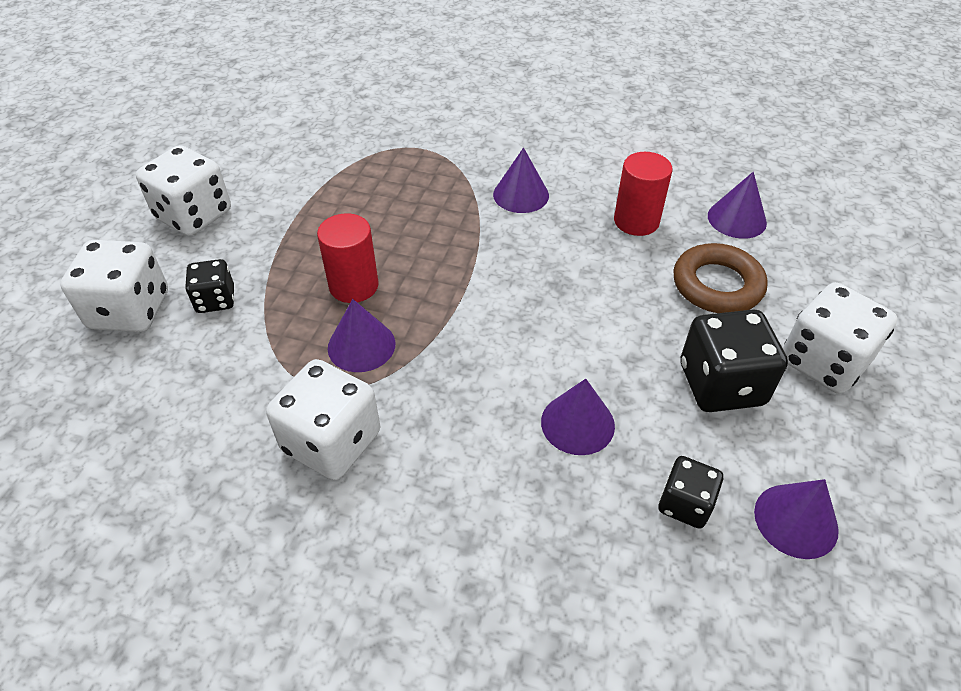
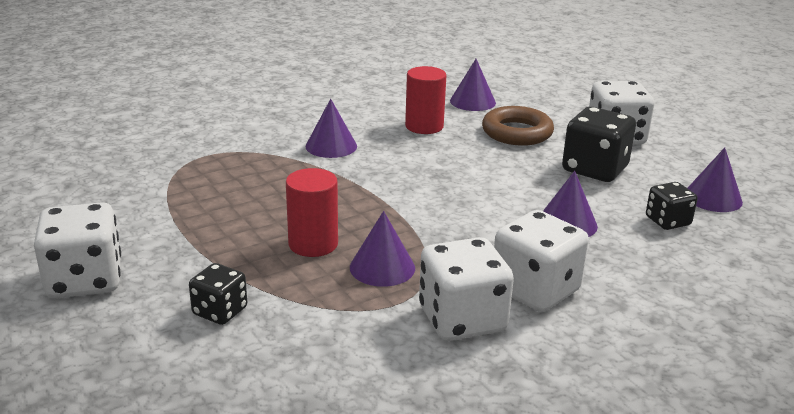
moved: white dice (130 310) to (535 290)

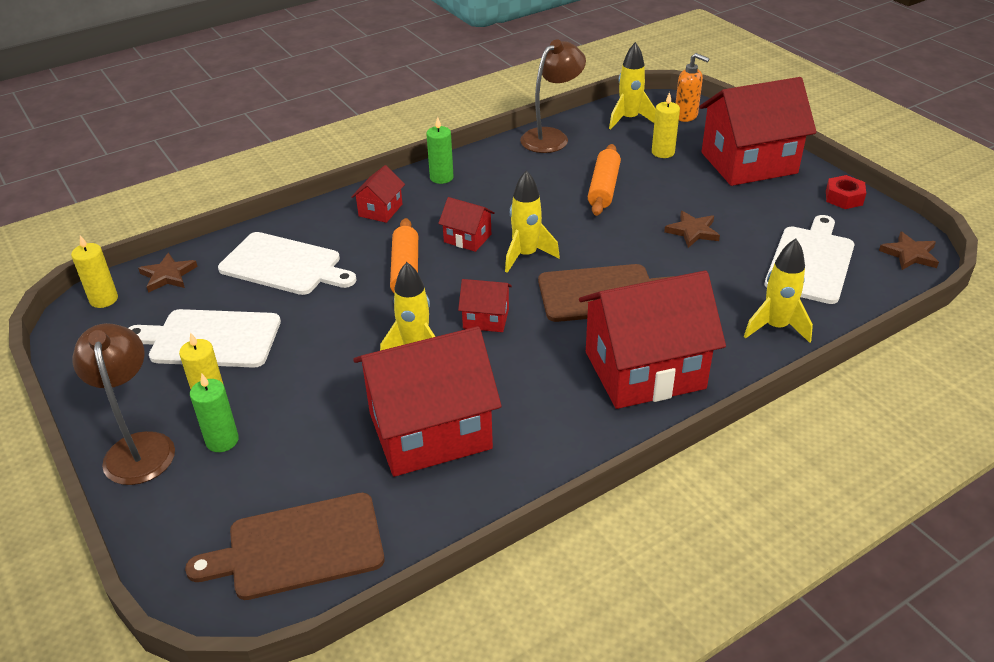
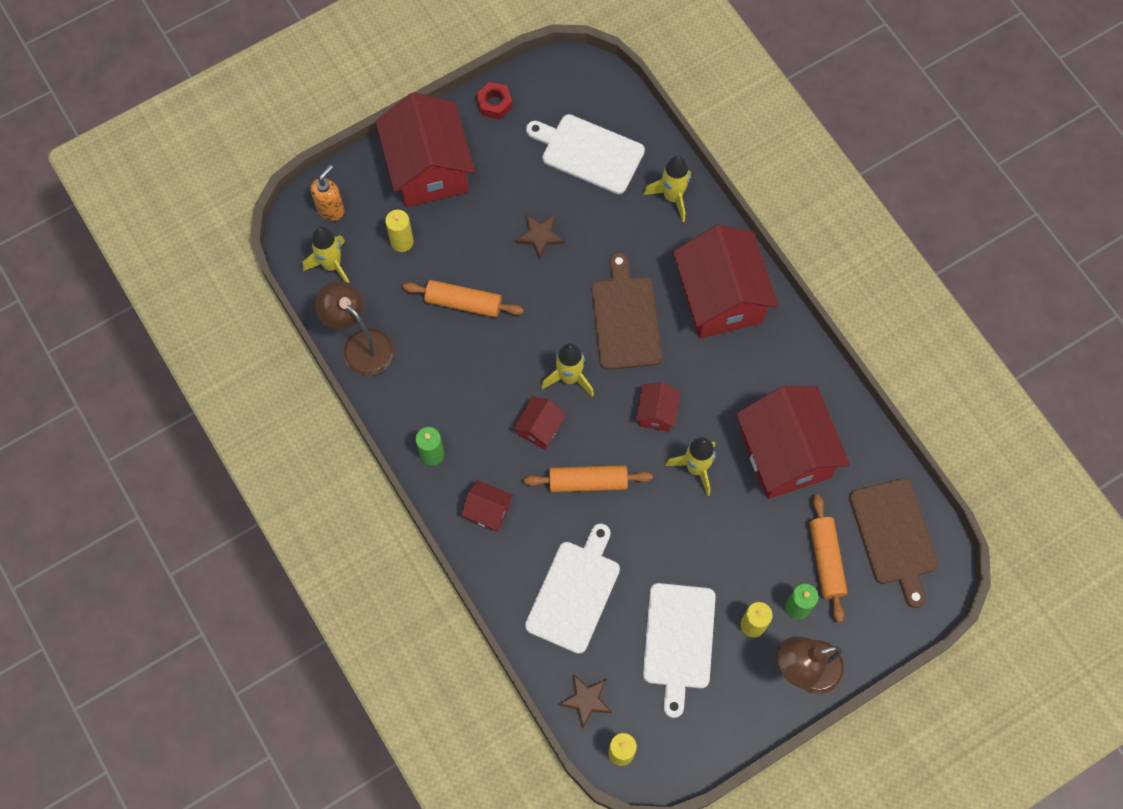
removed: brown star (909 254)
added: orange rolling pin (826 560)

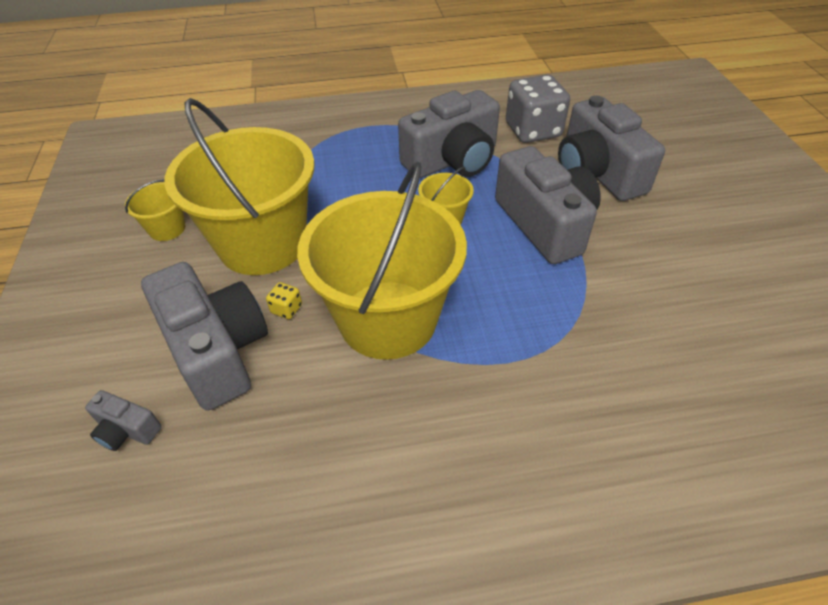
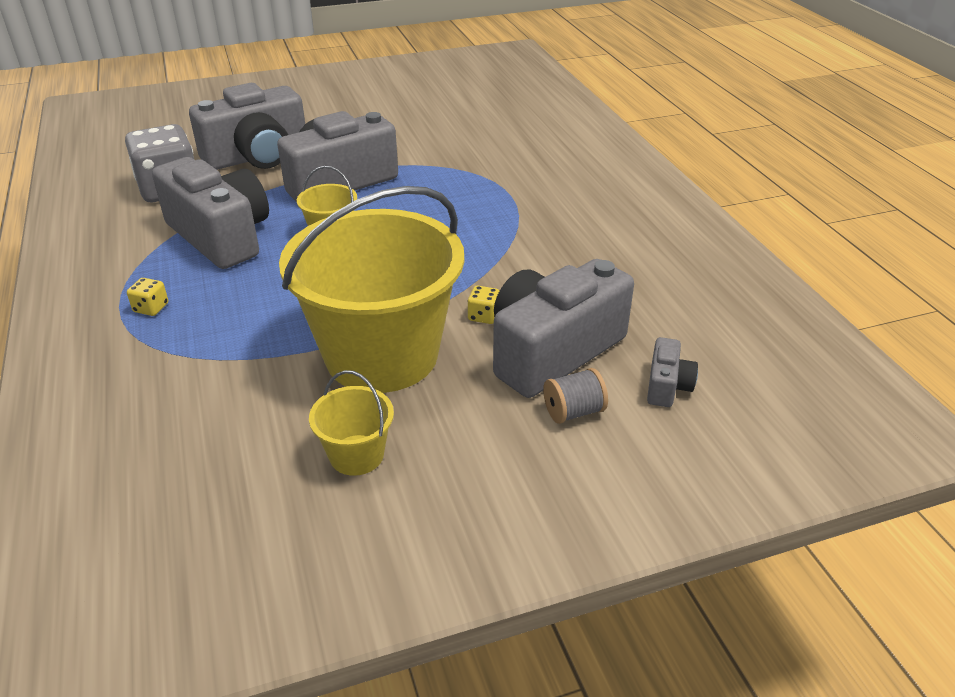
removed: yellow bucket (388 319)
added: yellow dice (151 308); grey spool (573 411)

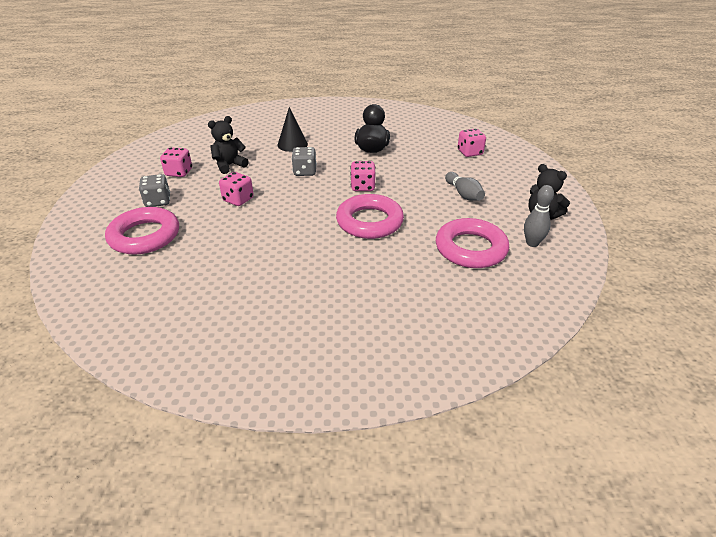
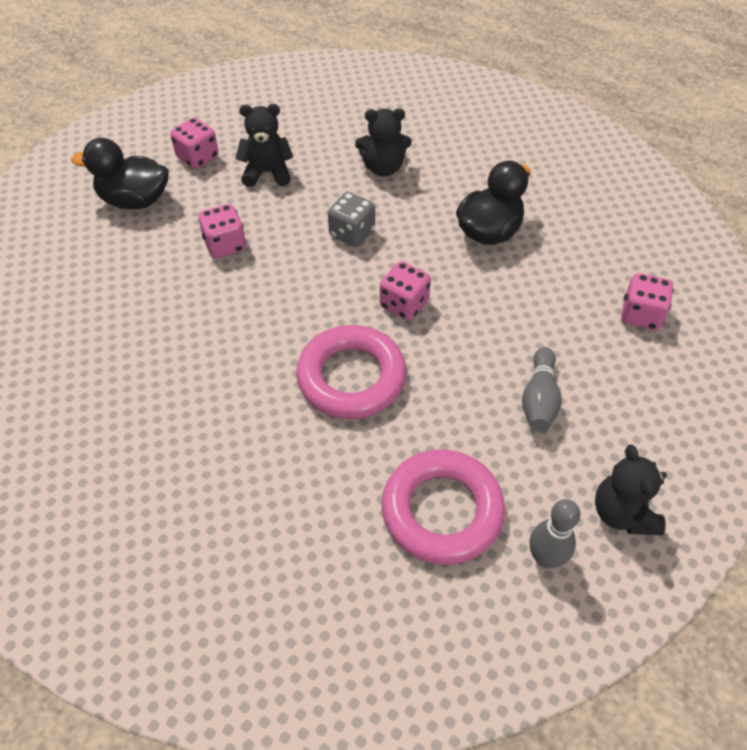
removed: pink ring (145 236)
replaced: grey dice (158 201) to black duck (135 200); black cone (292 144) to black teddy bear (383 168)

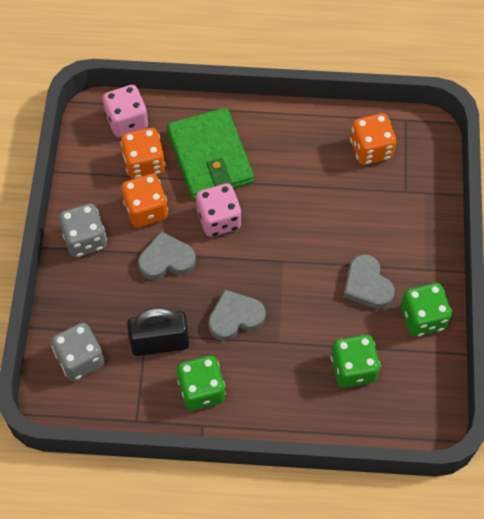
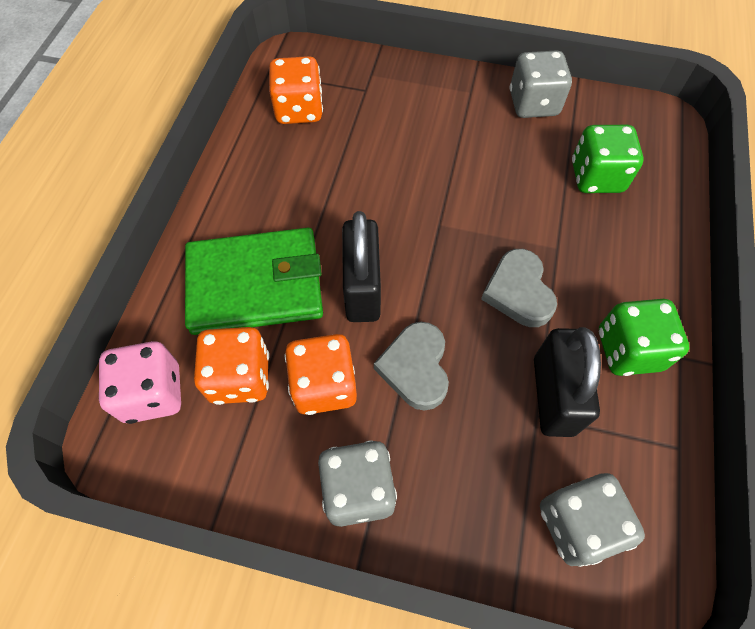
removed: grey heart (367 285)
replaced: pink dice (219 219) to black padlock (362 289)
recoloured: green dice (422 318) to grey dice (533 104)

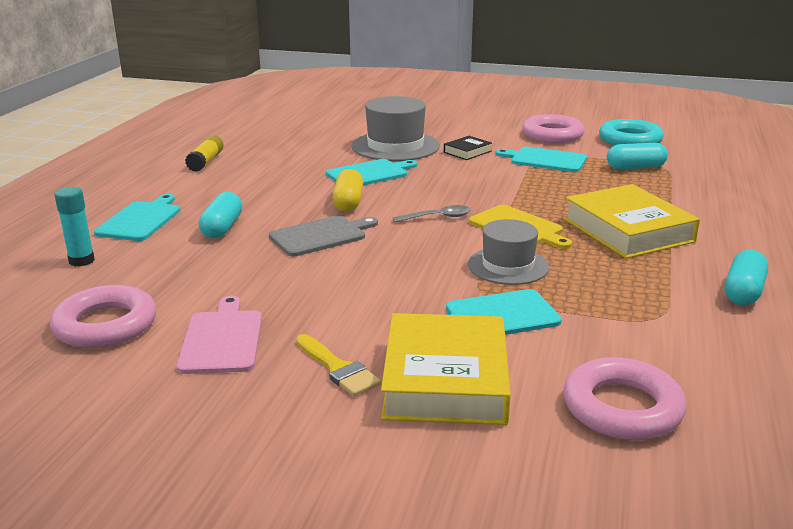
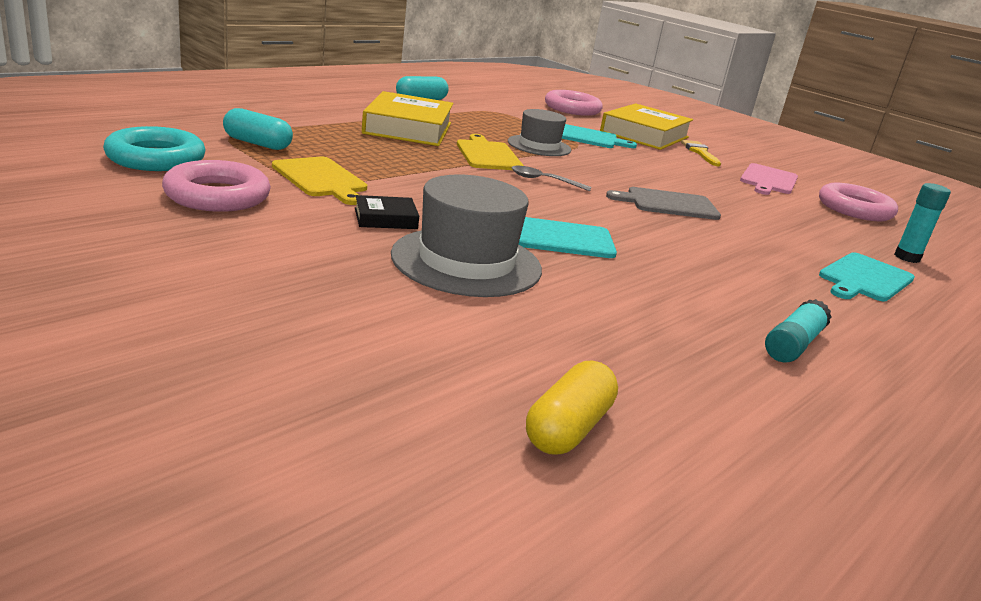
removed: turquoise capsule (222 228)
moved: yellow capsule (348 202) to (568 428)
recoloured: turquoise cutting board (545 160) to yellow cutting board (321 179); yellow glue stick (206 161) to turquoise glue stick (793 344)

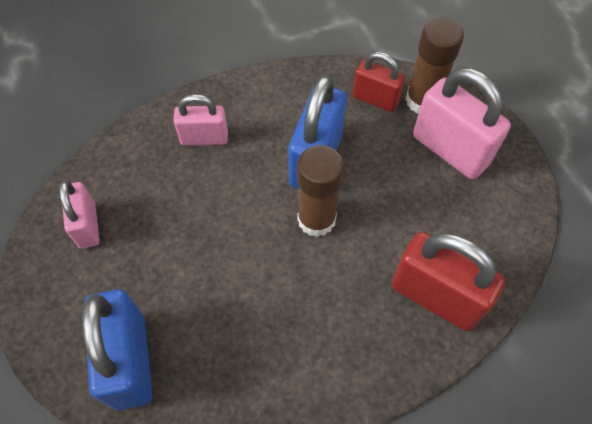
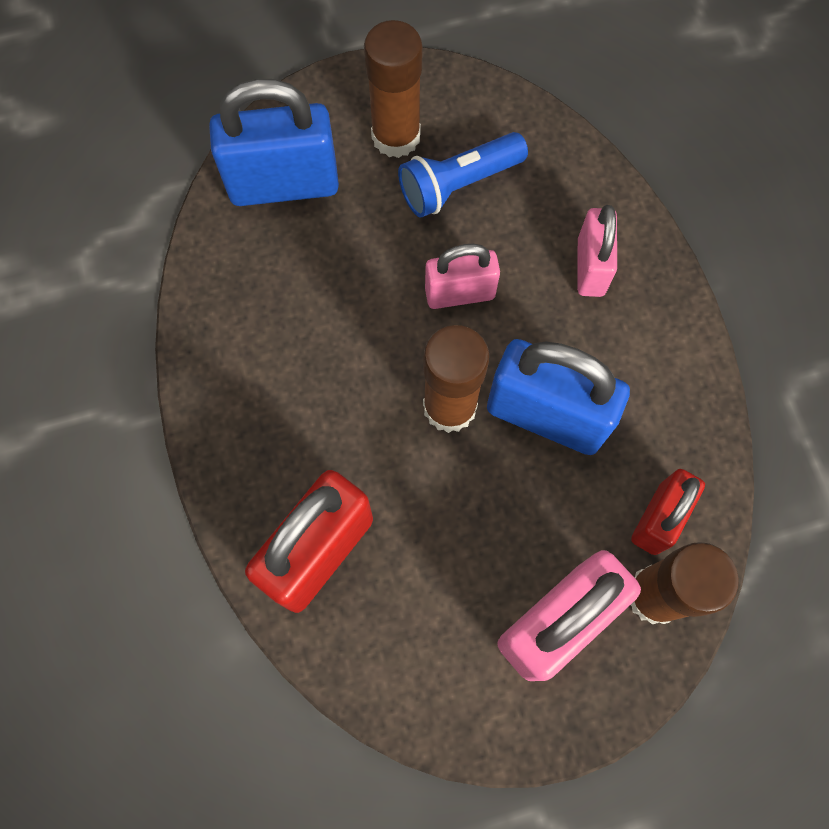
added: brown glue stick (396 136); blue flashlight (458 184)
moved: pink padlock (87 225) to (459 293)

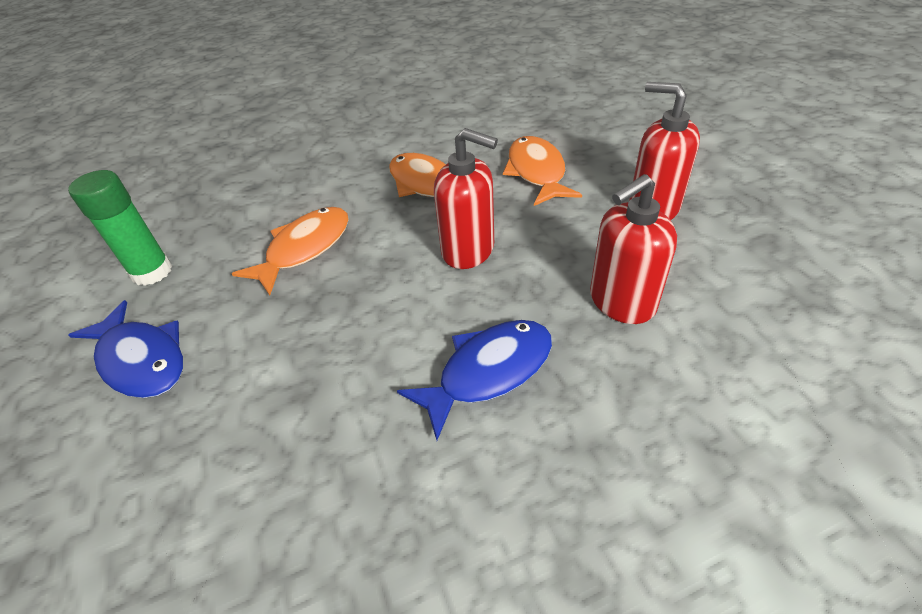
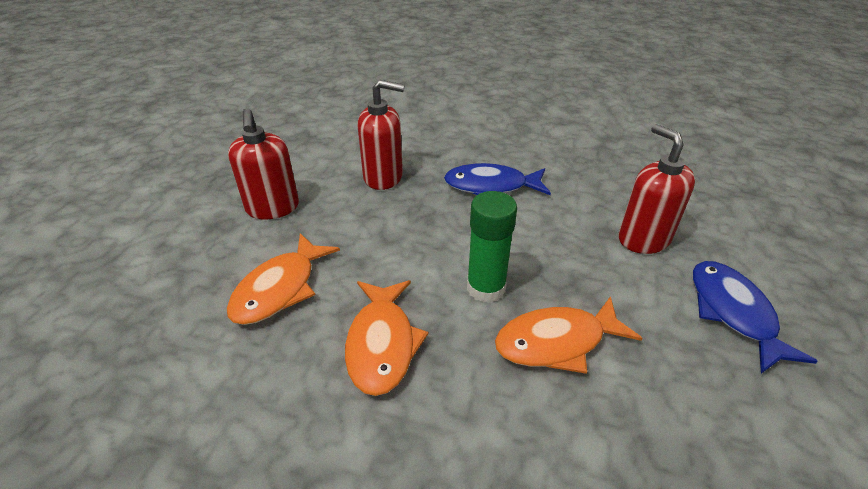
moved: green glue stick (152 272) to (486 288); red soap dispenser (468 250) to (643 239)

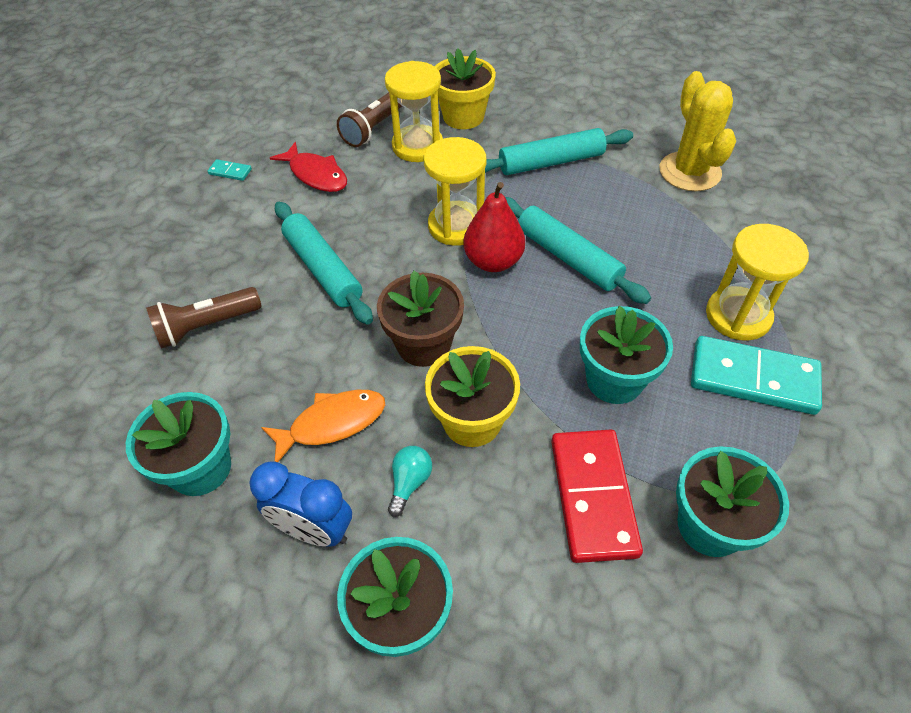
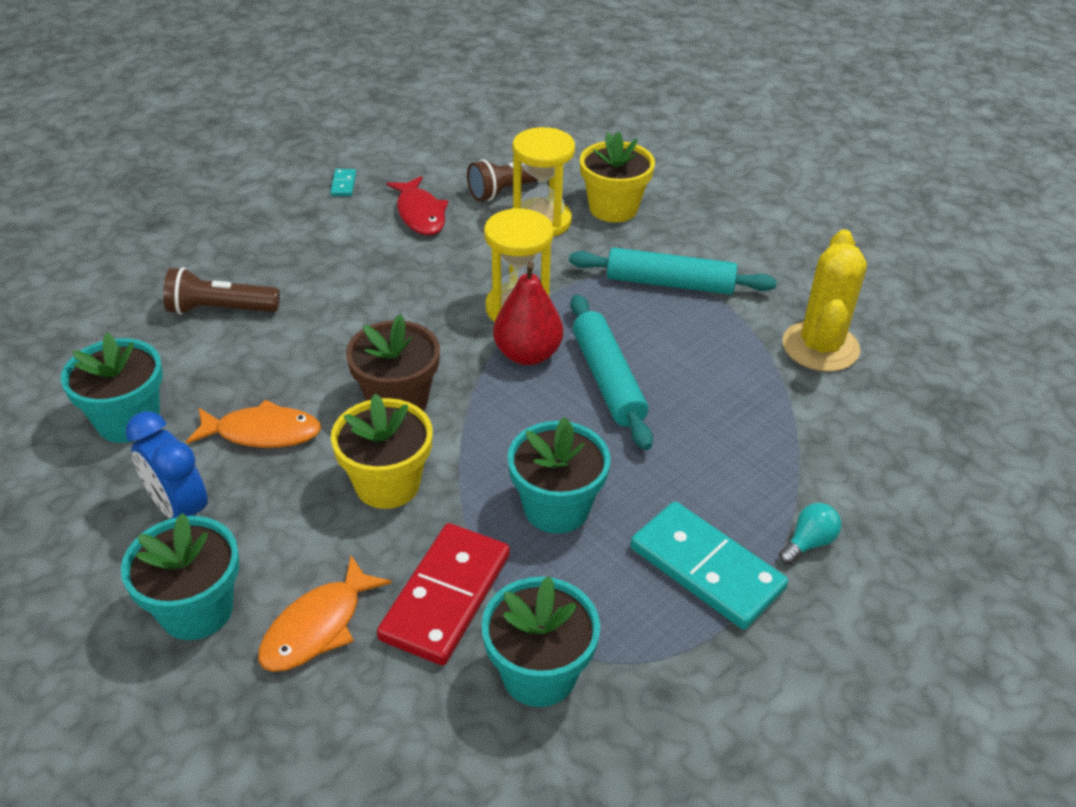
removed: turquoise rolling pin (323 269); yellow hourglass (738 316)
added: orange fish (317 626)
moved: turquoise light bulb (410 482) to (808 543)
turned: turquoise domino (230 172) = (343 184) 45 degrees clockwise

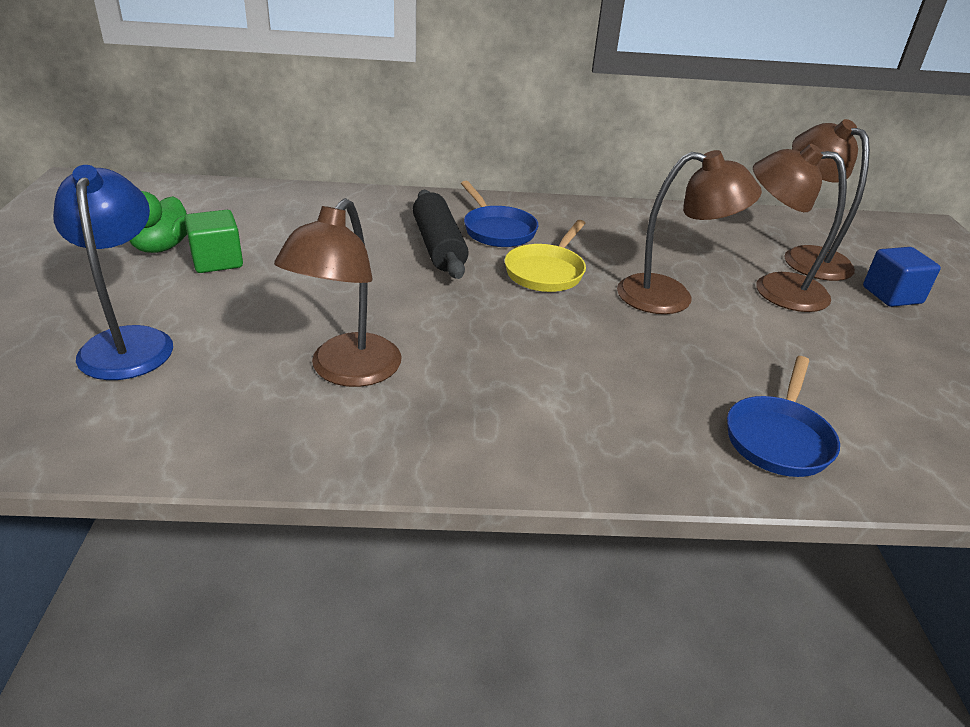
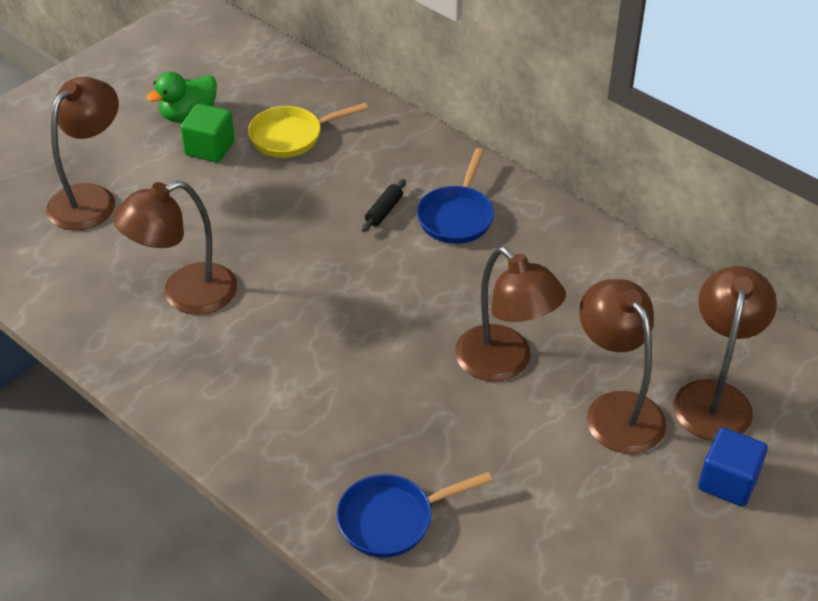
moved: yellow pan (546 272) to (291 136)
recoloured: blue lamp (129 342) to brown lamp (91 198)
resized: black rolling pin (438 246) = (384 211) x0.48

